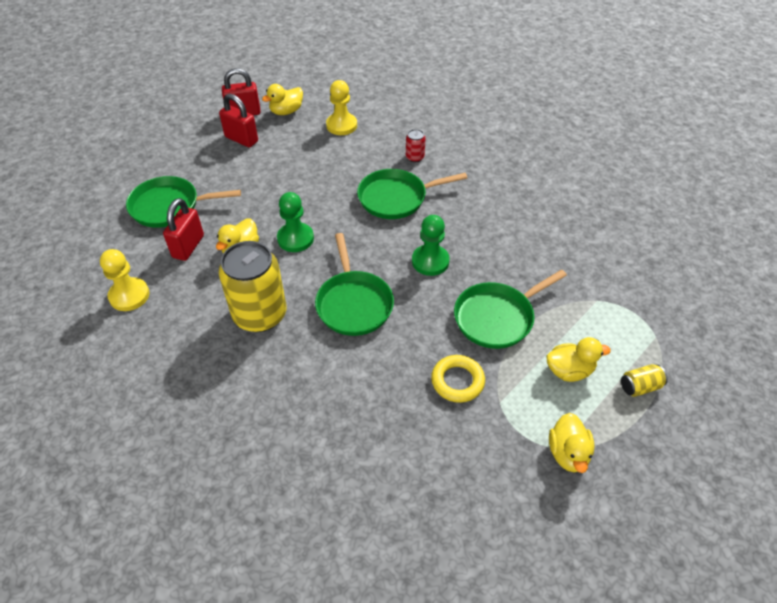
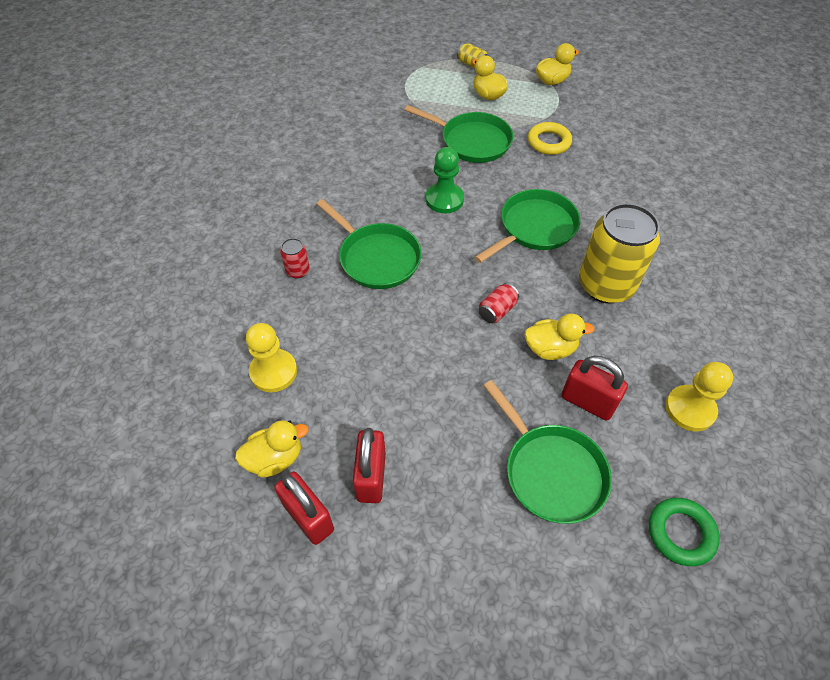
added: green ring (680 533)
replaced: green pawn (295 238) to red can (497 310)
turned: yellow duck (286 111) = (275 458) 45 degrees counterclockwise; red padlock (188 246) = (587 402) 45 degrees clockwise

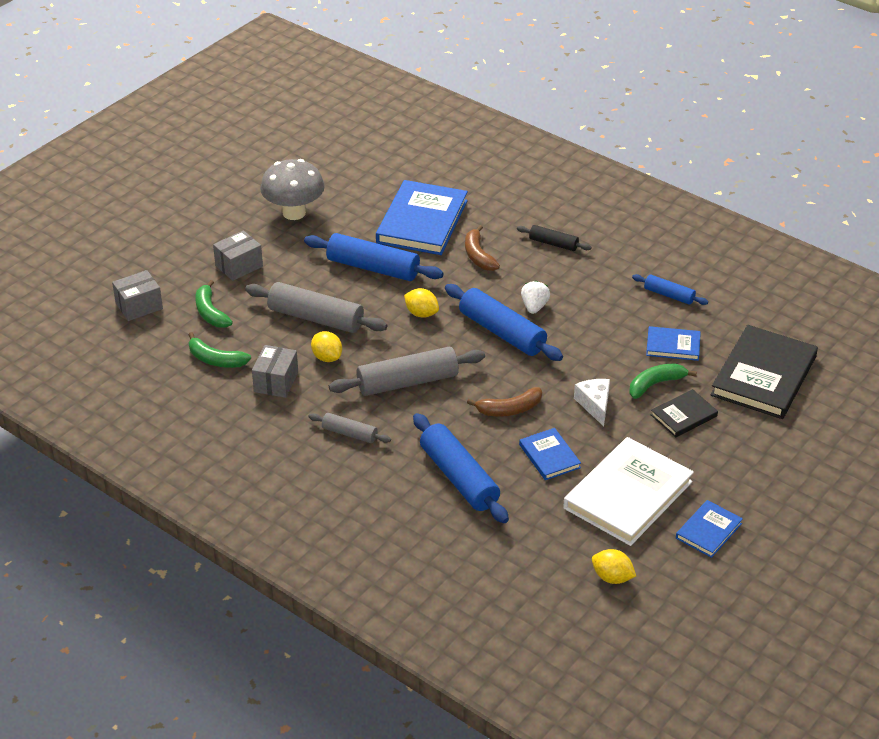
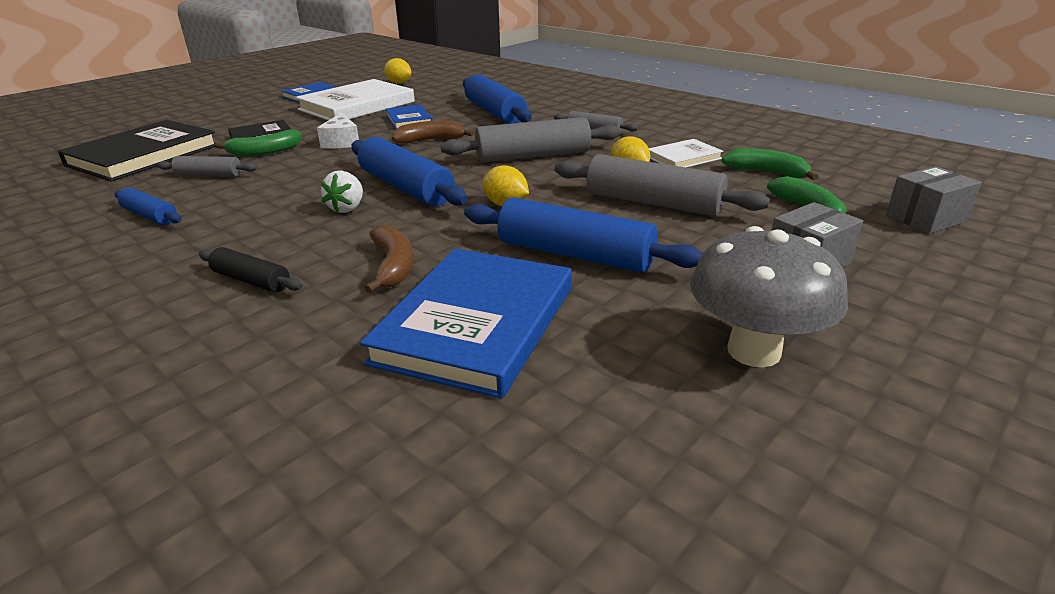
replaced: blue book (673 346) to grey rolling pin (209 175); grey box (276 382) to white book (683 157)

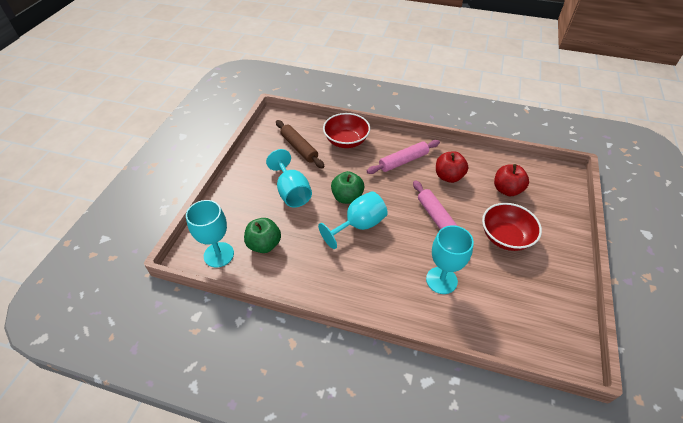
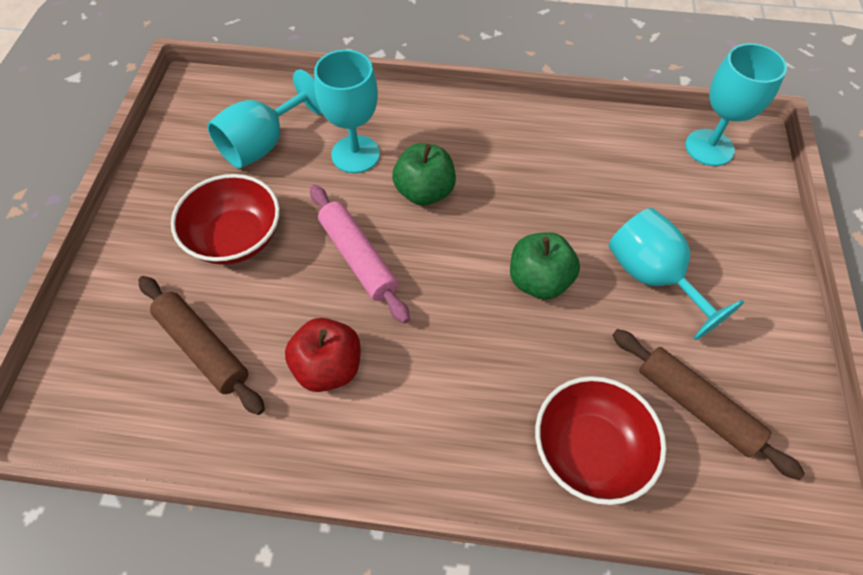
removed: pink rolling pin (403 161)
moved: turquoise goblet (359 225) to (263 144); green apple (264 244) to (424 192)
replaced: red apple (507 190) to brown rolling pin (203 348)

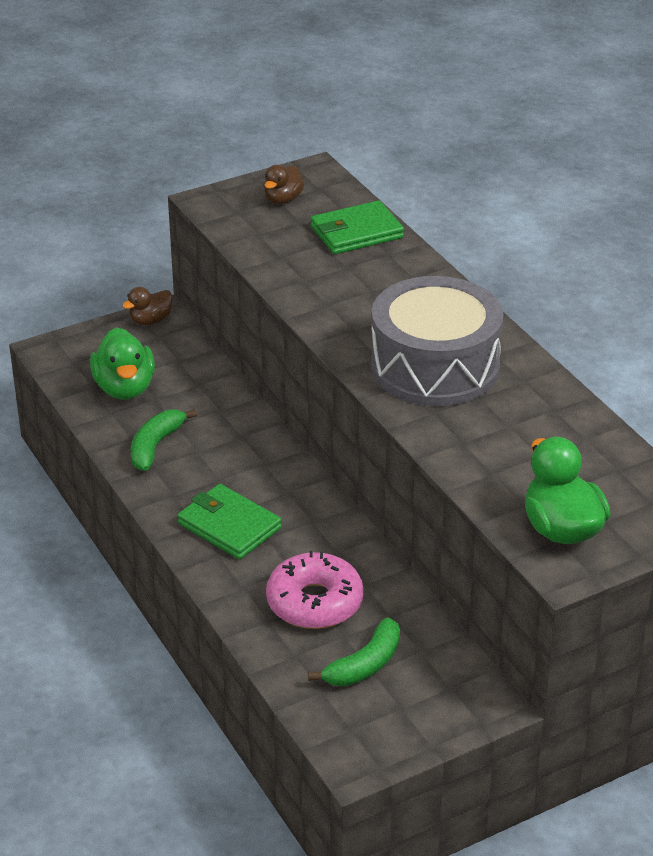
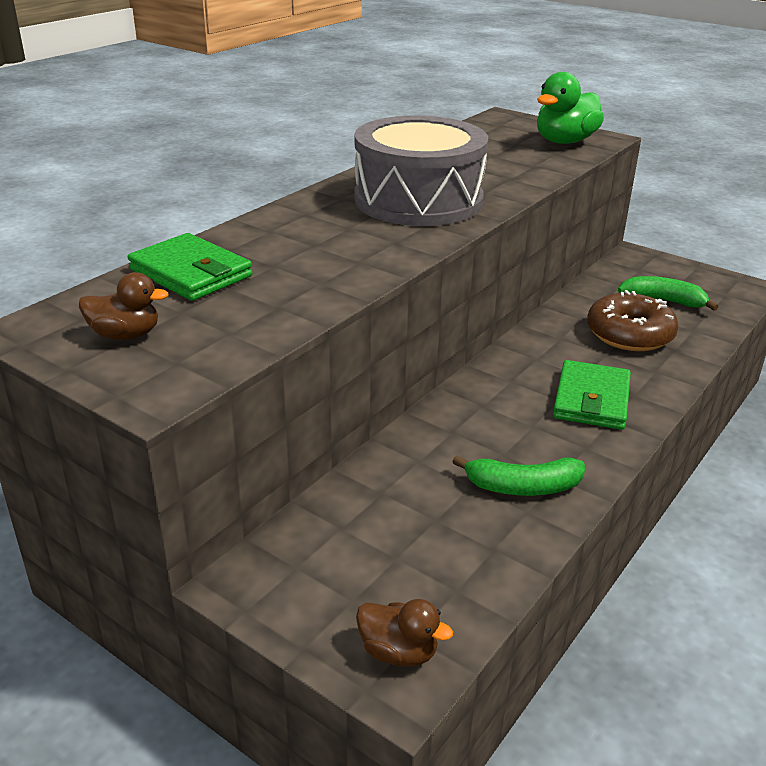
removed: green duck (125 388)
moved: brown duck (150 320) to (398 652)
recoloured: pink donut (314 602) to brown donut (629 334)

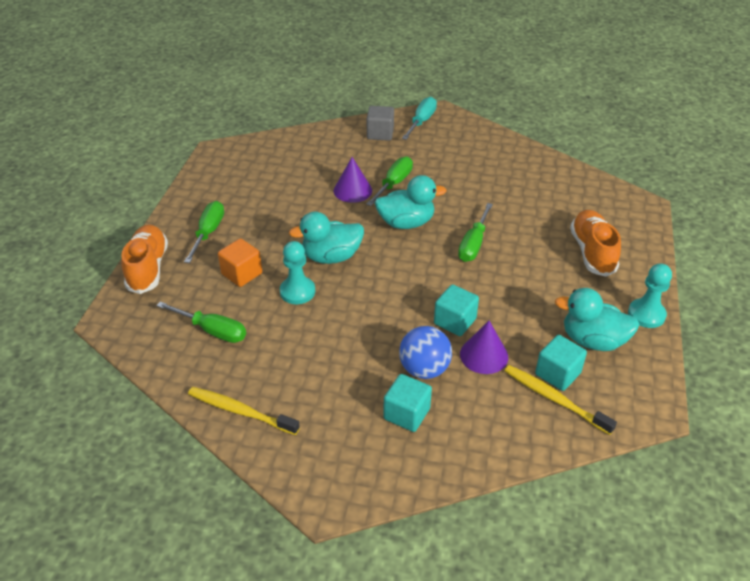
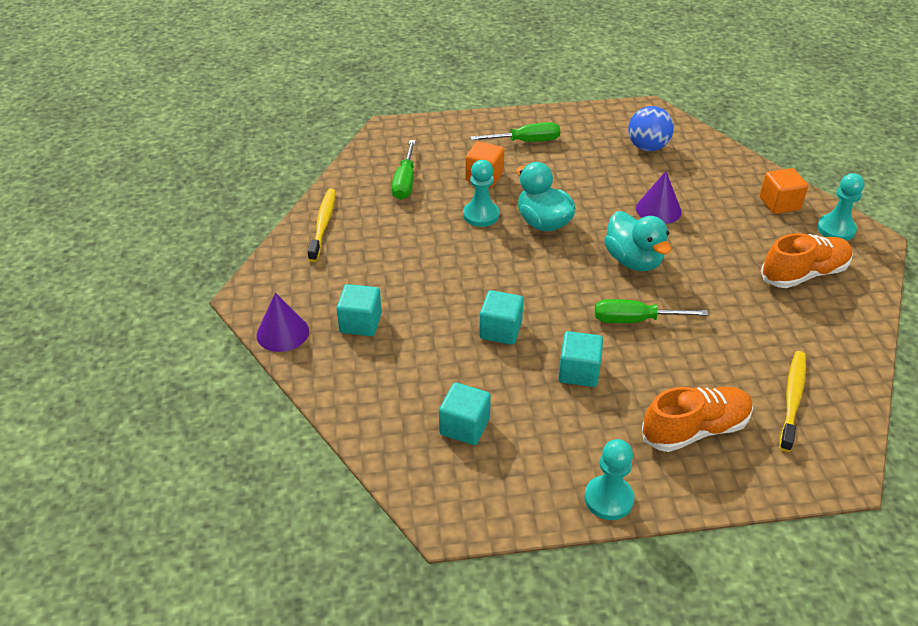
removed: green screwdriver (393 184); turquoise duck (592 340)
added: turquoise cube (578 372)
moved: purple cone (484 355) to (282 333); blue ball (424 369) to (647 147); orange shoe (148 268) to (803 274); yellow toothbrush (555 399) to (792 399)
replaced: turquoise screwdriver (421 122) to turquoise pawn (836 229)
recoloured: grey cube (380 134) to orange cube (779 203)

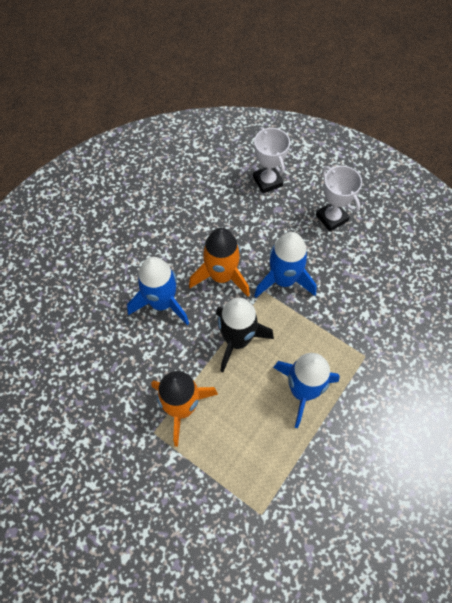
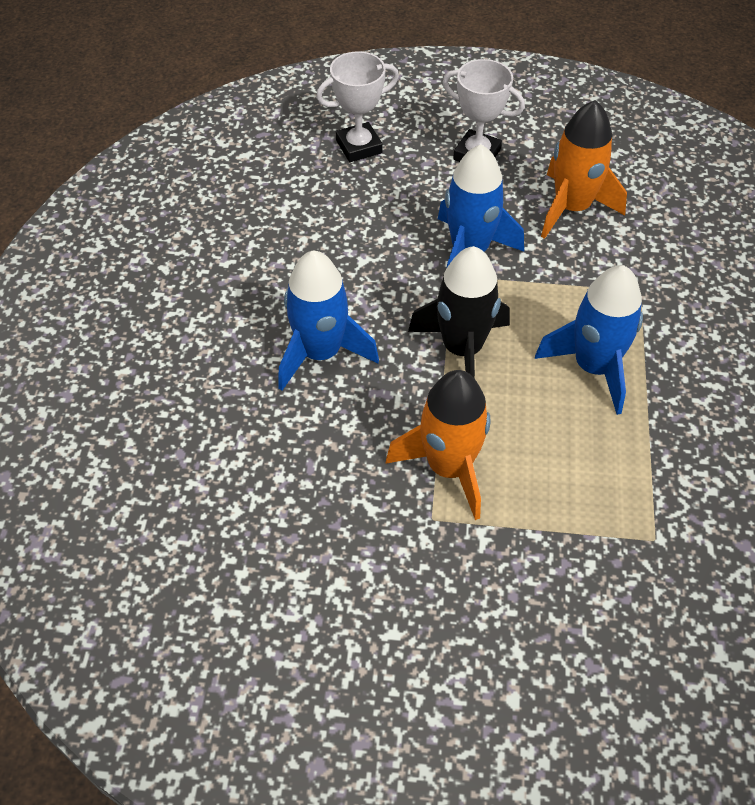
moved: orange rocket (221 276) to (572 208)
turned: white trophy (267 181) = (359 147) 60 degrees counterclockwise

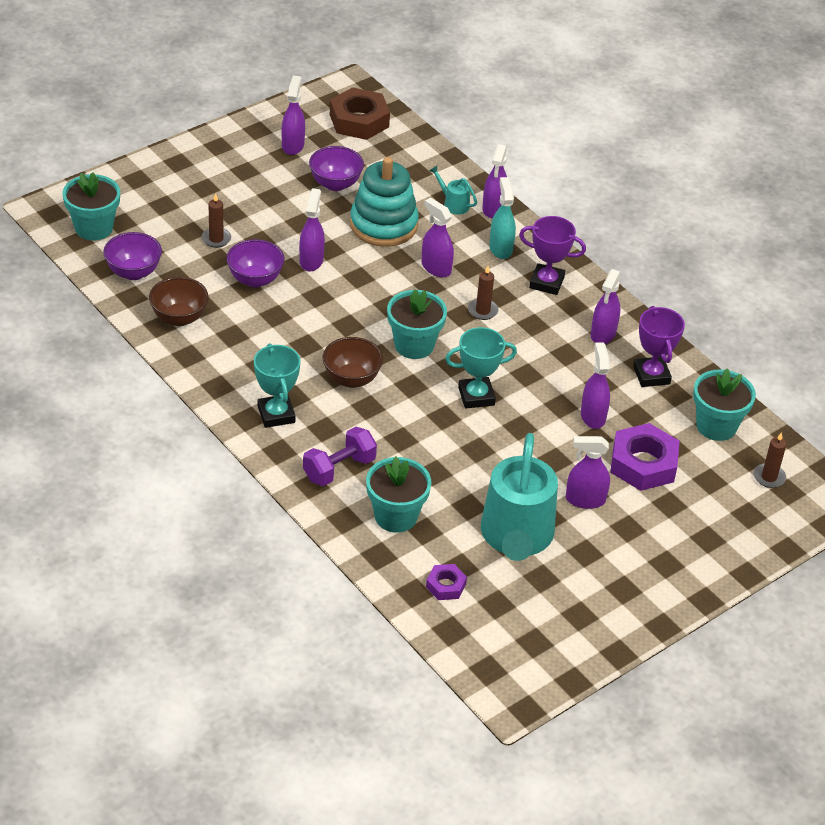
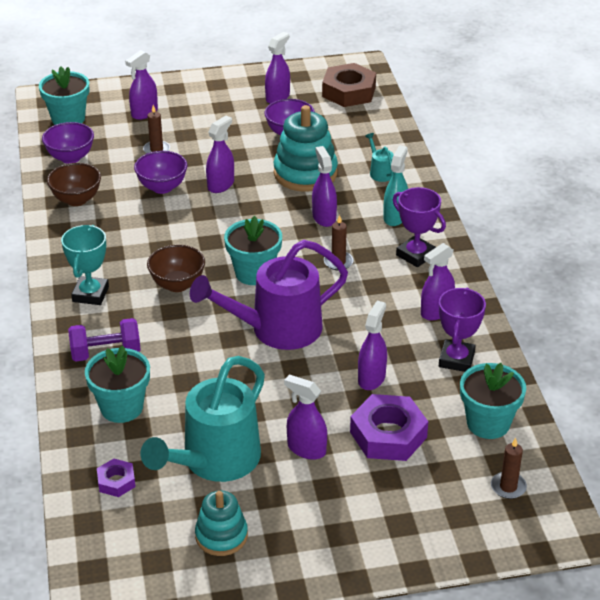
added: turquoise stacking toy (221 536)
moved: purple spray bottle (493 208) to (144 113)
replaced: turquoise trophy (476 396) to purple watering can (275 330)

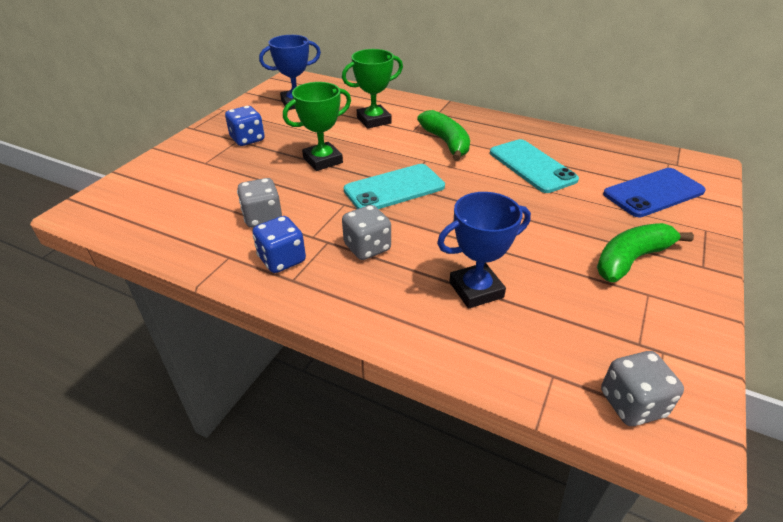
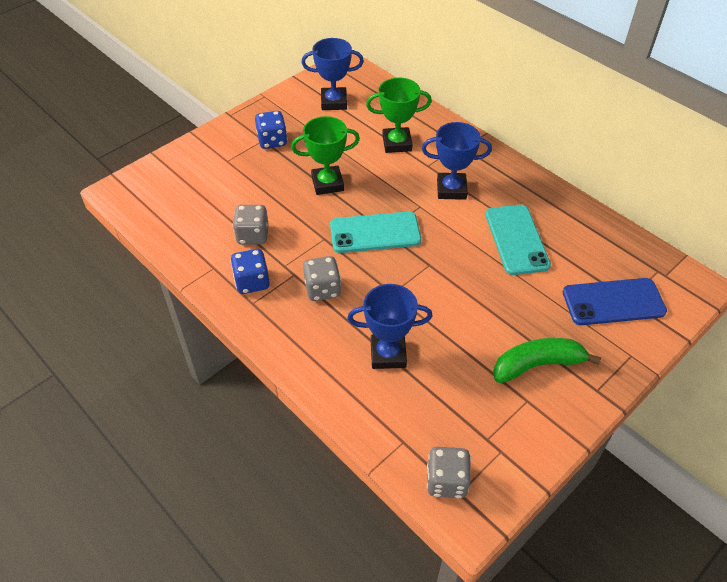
replaced: green banana (446 142) to blue trophy (451 189)

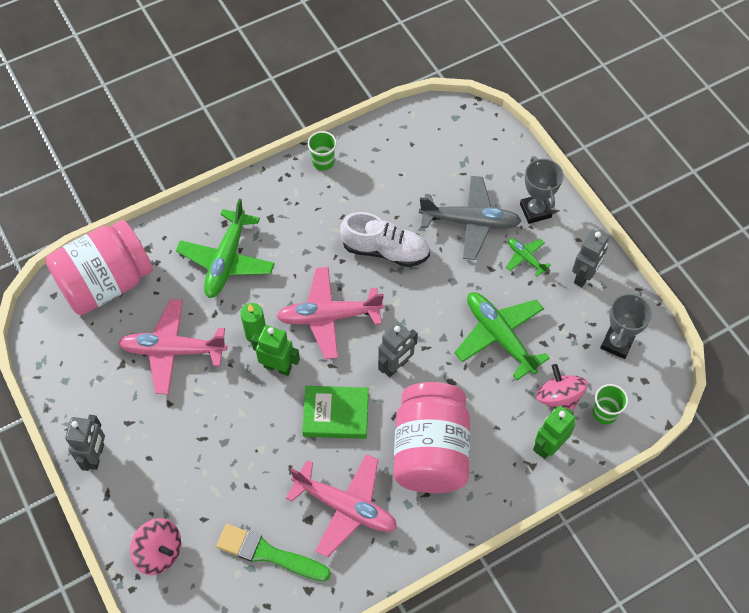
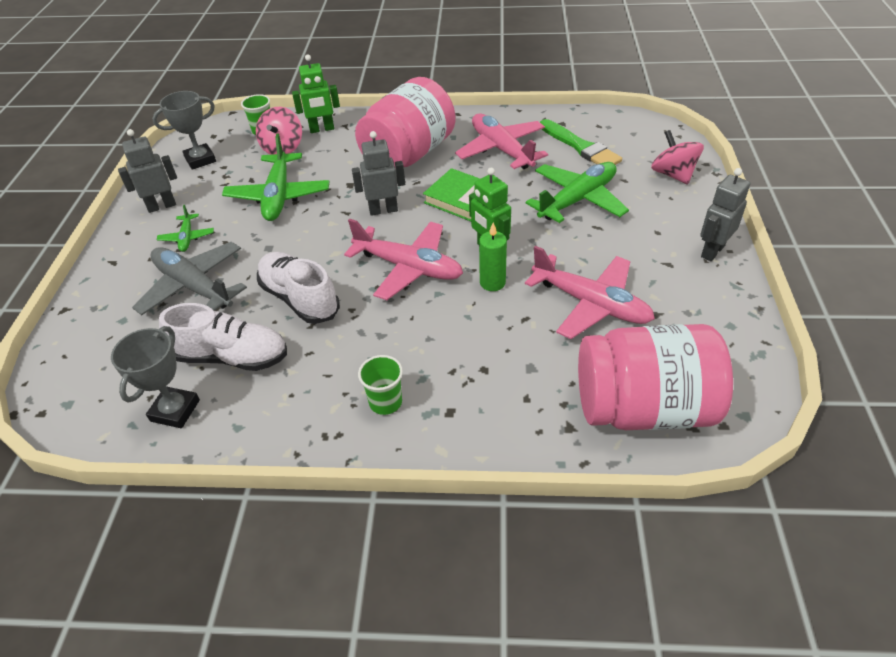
added: white shoe (232 357)
moved: grey trophy (535 211) to (175 410); green cup (323 162) to (385 402); green plane (226 261) to (578 199)

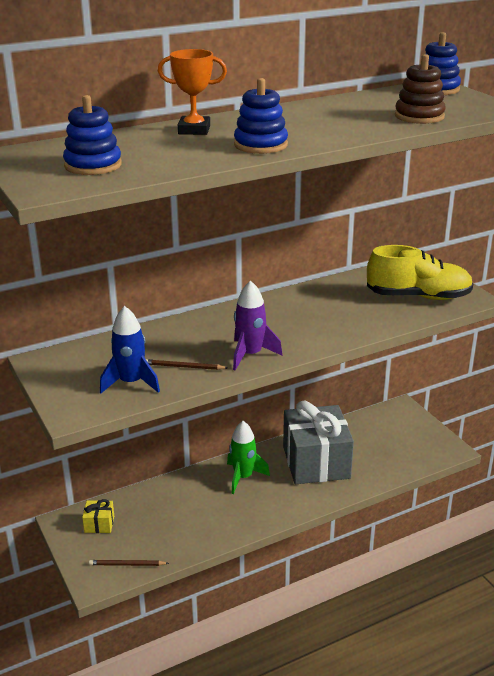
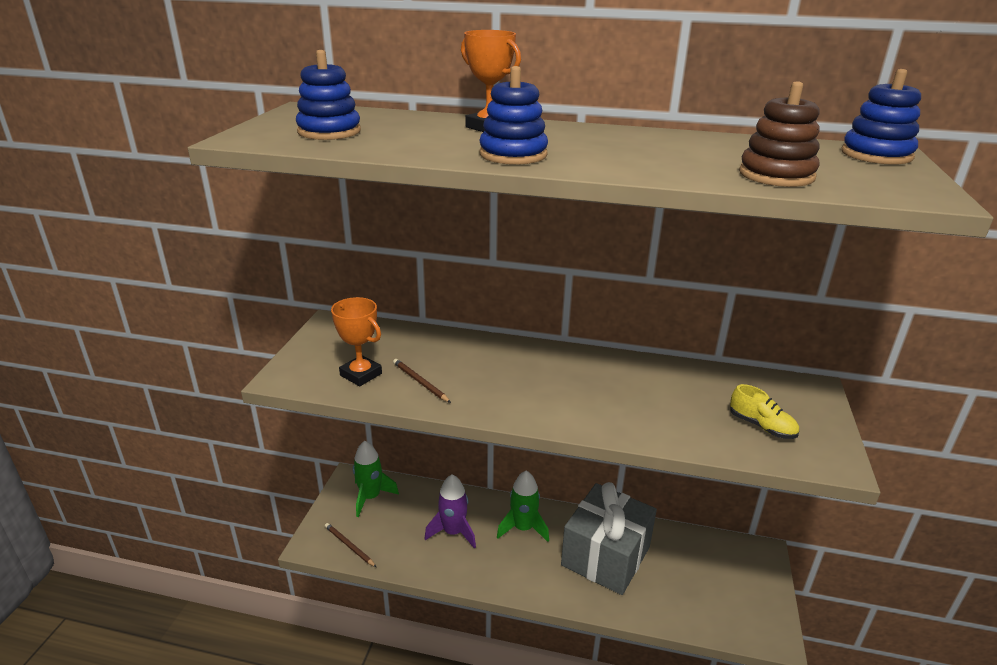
moved: purple rocket (250 355) to (453 532)
replaced: blue rocket (131 383) to orange trophy (361 374); yellow gift (99 524) to green rocket (370 497)
resized: yellow shoe (418 296) = (761 426) x0.50

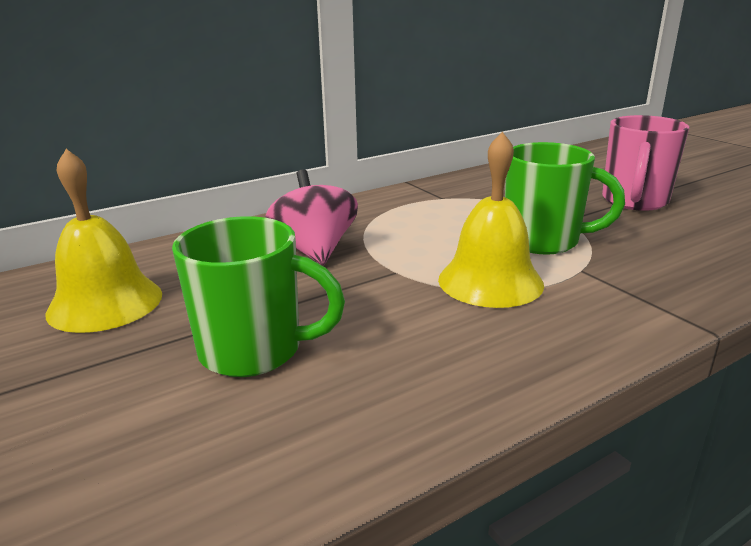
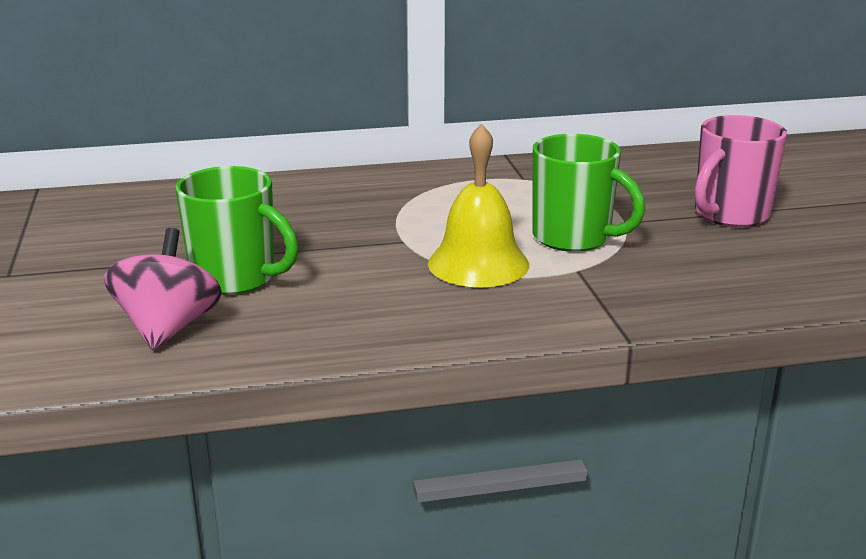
removed: yellow bell (105 303)
moved: pink spinning top (314 251) to (168 328)

